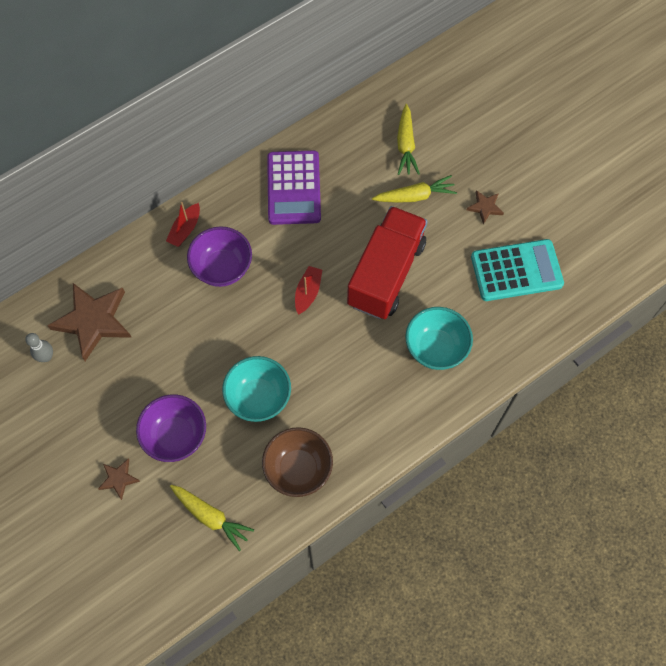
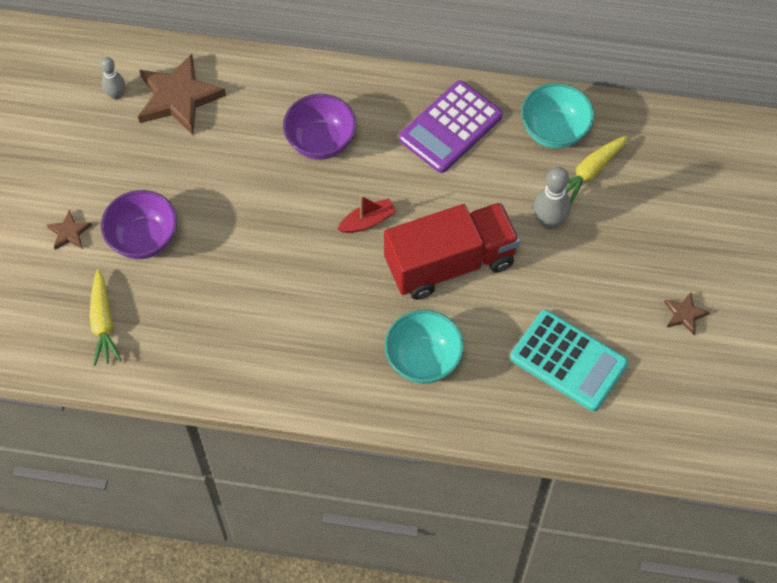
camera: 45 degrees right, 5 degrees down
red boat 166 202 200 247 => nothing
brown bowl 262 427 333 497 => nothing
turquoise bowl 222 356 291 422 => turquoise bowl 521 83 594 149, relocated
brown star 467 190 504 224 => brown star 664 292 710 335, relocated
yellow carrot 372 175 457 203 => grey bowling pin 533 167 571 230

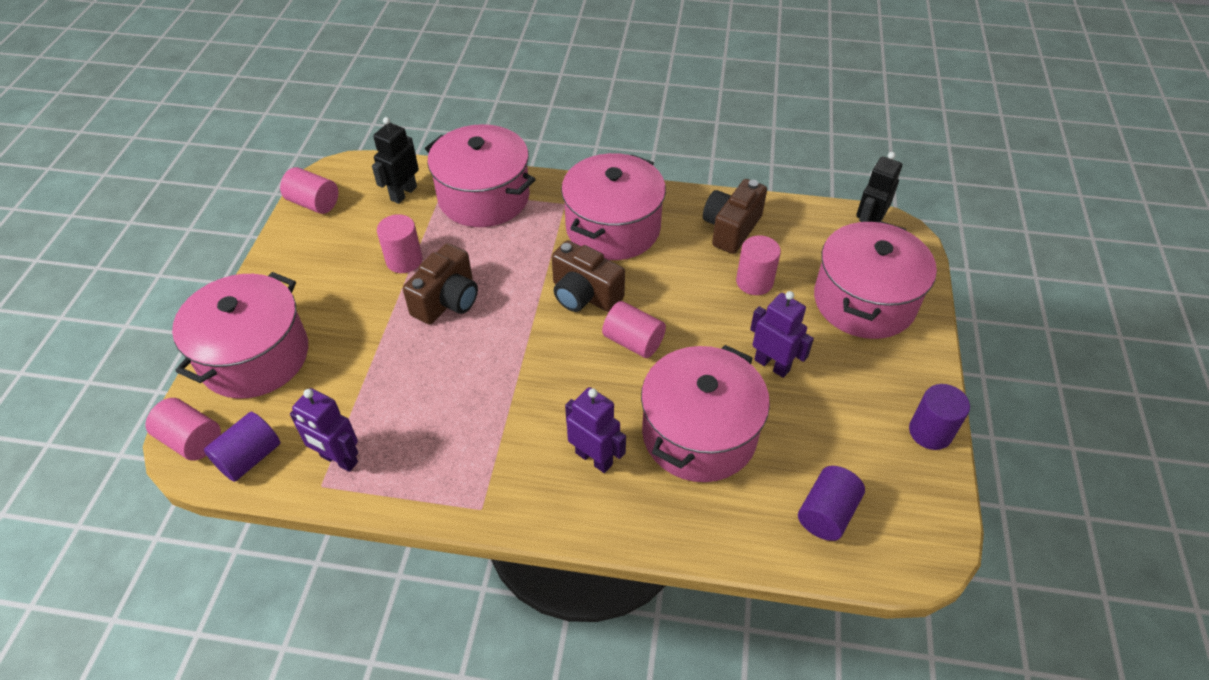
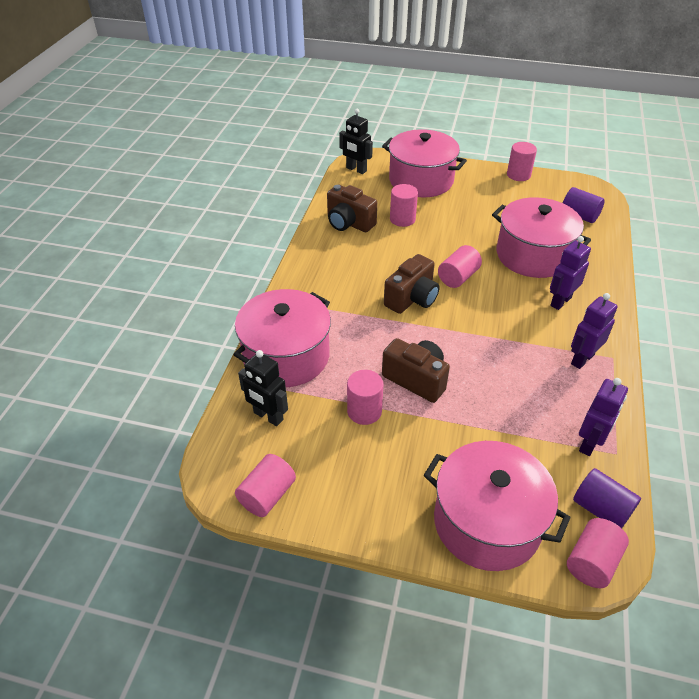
camera: 85 degrees left, 5 degrees down
pink pot 561 153 666 260 => nothing
purple robot 750 291 814 378 => purple robot 571 293 618 369, relocated
purple cylinder 909 384 970 450 => pink cylinder 507 142 537 181

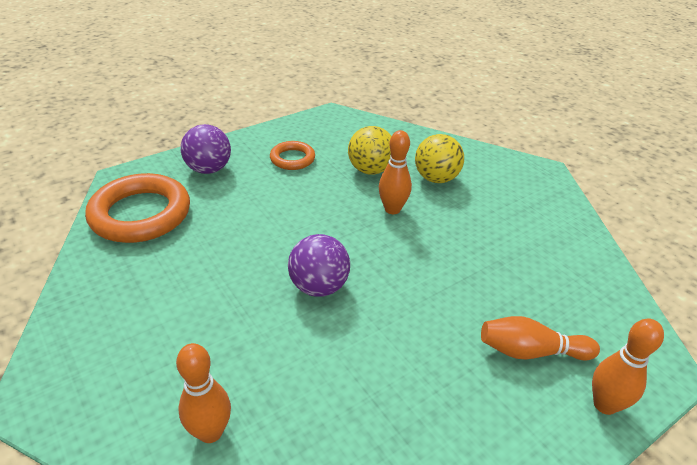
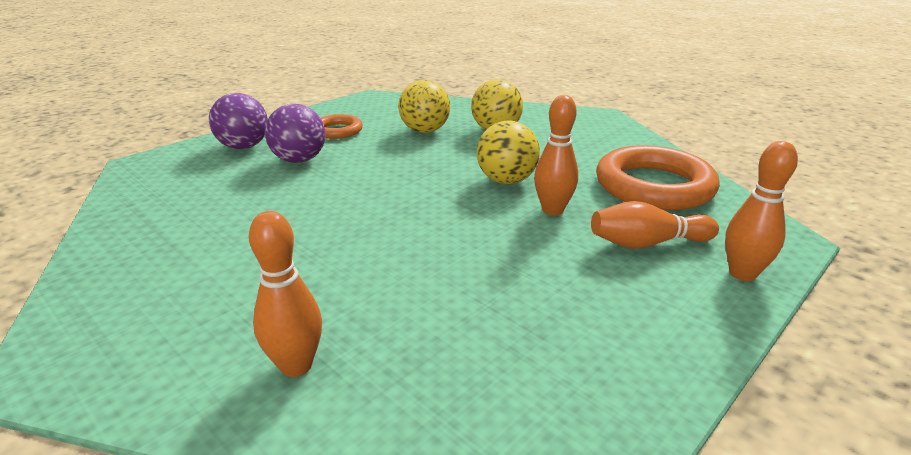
camera: 10 degrees left, 10 degrees down
nothing => yellow ball 477 121 540 184
orange ring 85 173 190 243 => orange ring 596 145 720 210, relocated
purple ball 288 234 350 297 => purple ball 265 104 325 163, relocated
orange bowling pin 379 130 412 214 => orange bowling pin 534 95 578 216, relocated

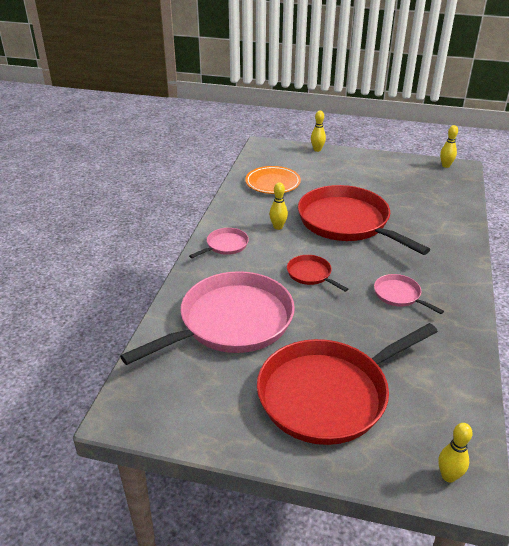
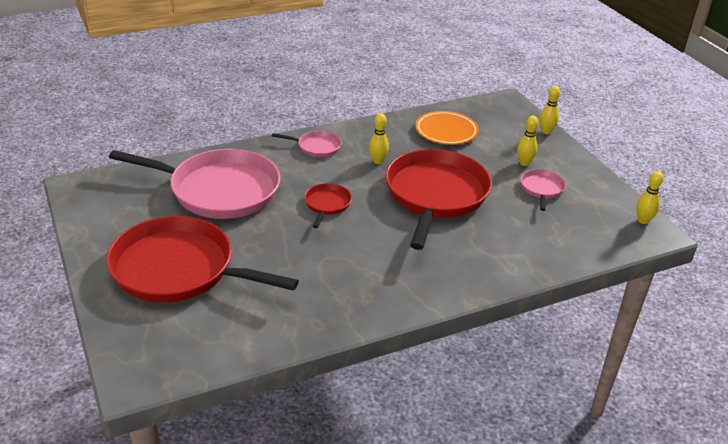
camera: 50 degrees right, 0 degrees up
pink pan 374 274 444 314 => pink pan 520 169 566 211, relocated
yellow bowling pin 438 423 473 483 => yellow bowling pin 517 116 538 166, relocated

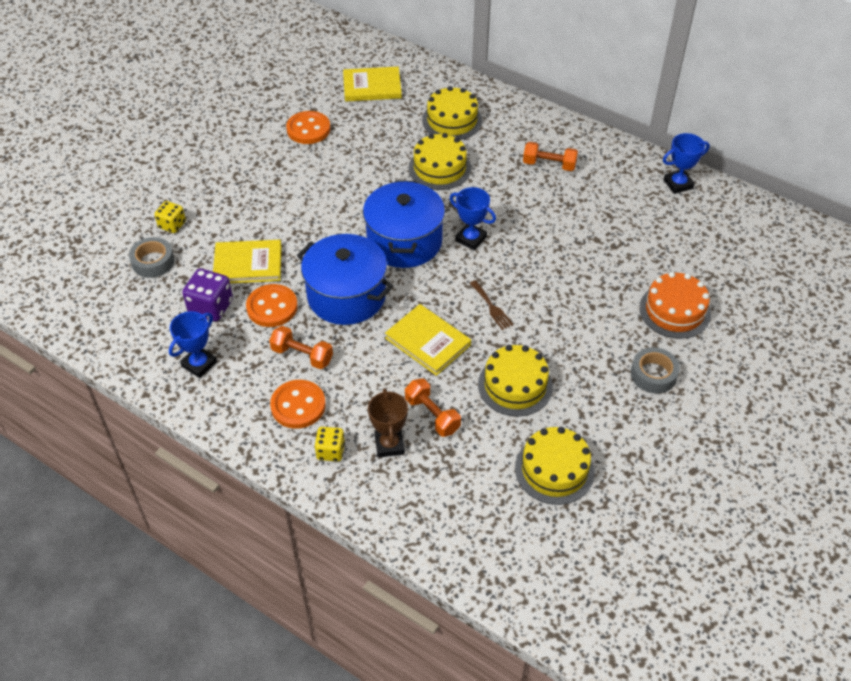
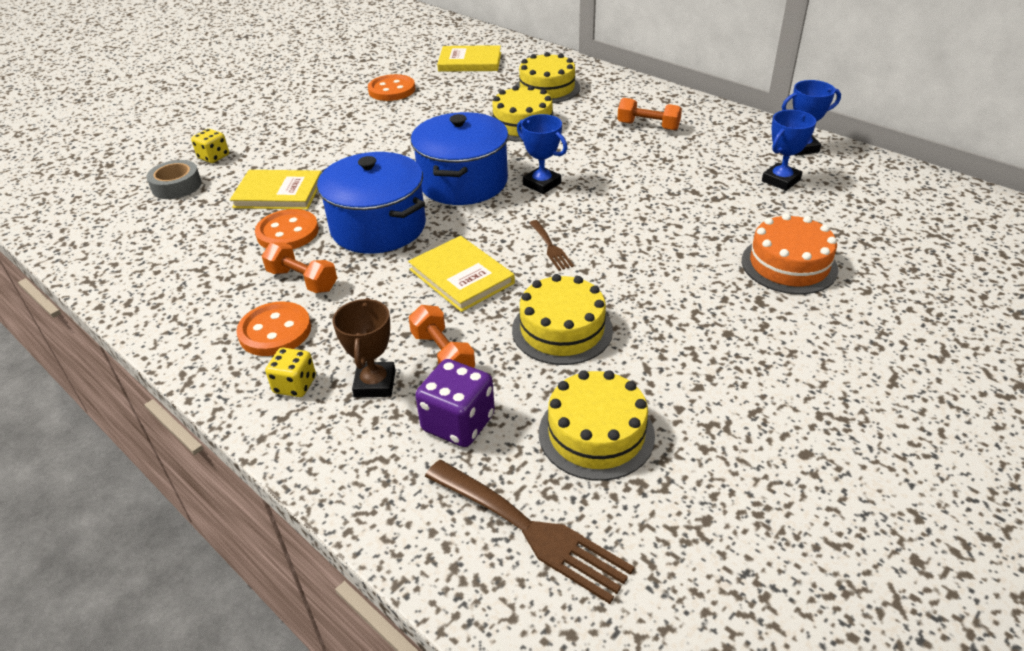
camera: 10 degrees right, 10 degrees down
grey tape 631 347 680 393 => nothing
nothing => brown fork 425 460 634 604
blue trophy 169 311 217 378 => blue trophy 762 110 816 191, relocated
purple dice 182 268 233 321 => purple dice 415 359 495 447, relocated

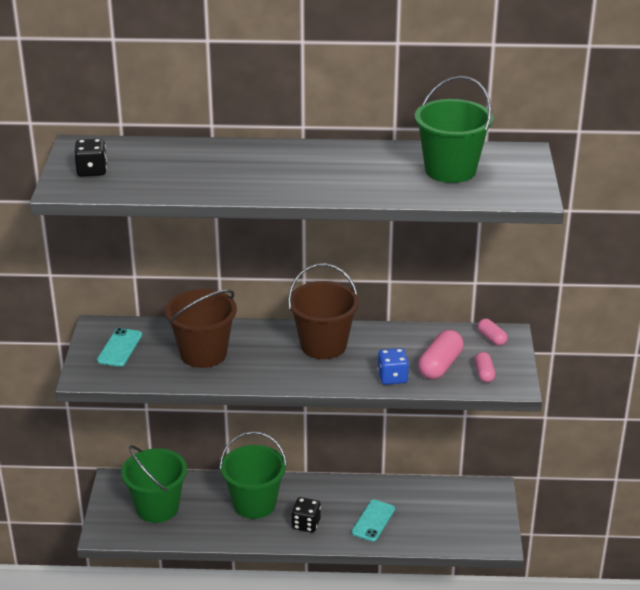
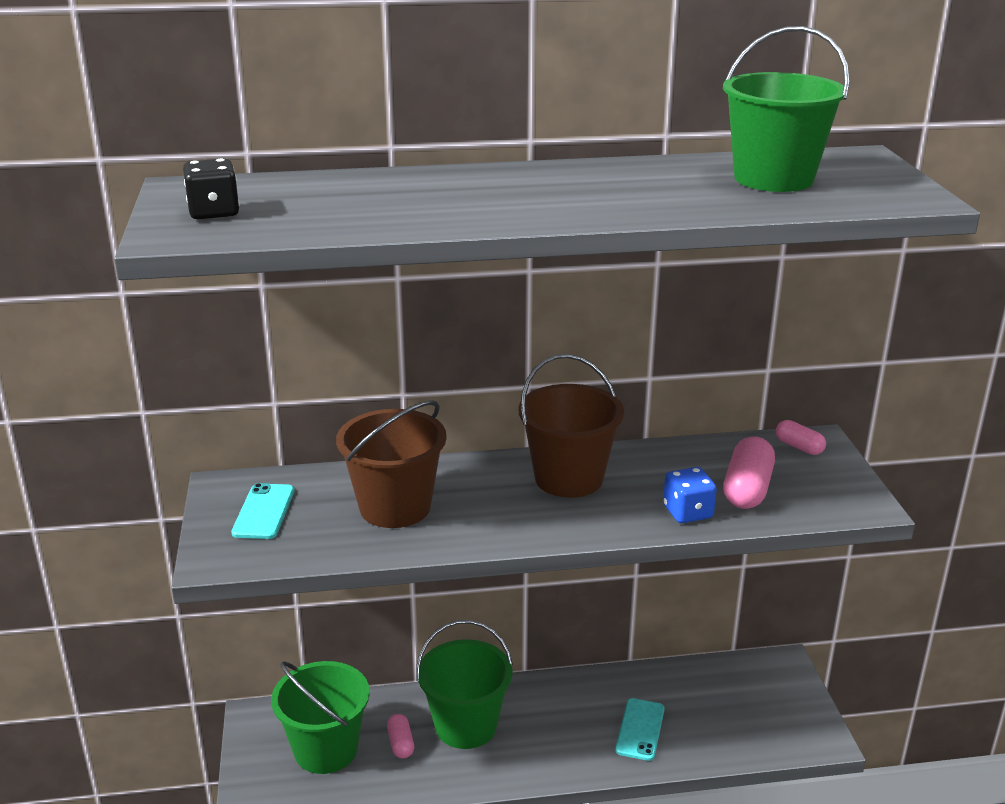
camera: 10 degrees left, 5 degrees down
black dice 292 497 321 533 => nothing
pink capsule 475 352 495 383 => pink capsule 387 714 414 758, relocated

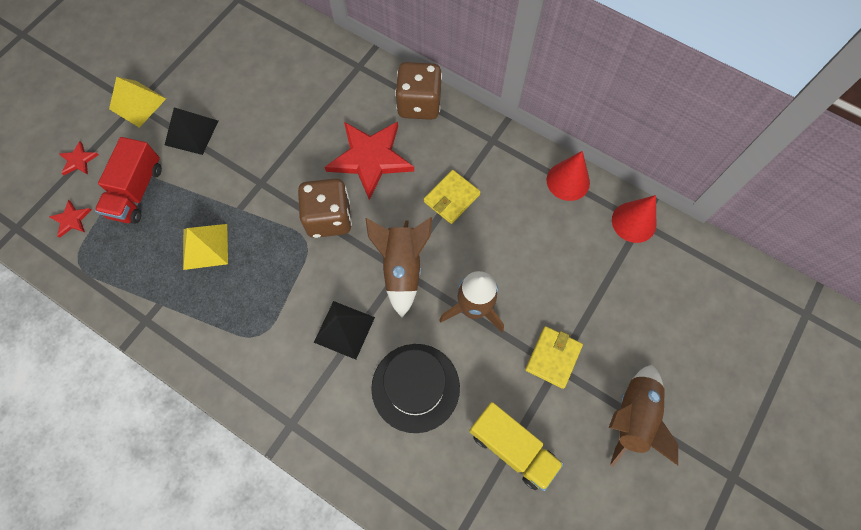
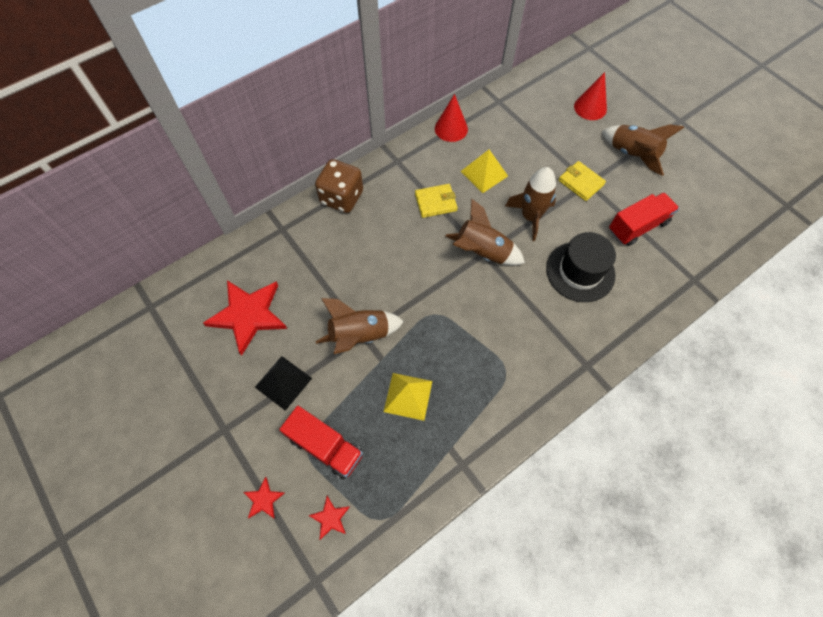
camera: 70 degrees left, 5 degrees down
brown dice 298 178 352 238 => nothing
black pyramid 314 301 375 360 => nothing
nothing => brown rocket 316 298 404 354
yellow pyramid 109 77 166 128 => yellow pyramid 461 150 508 193, relocated
red star 325 122 414 200 => red star 203 280 287 355, relocated
red cone 612 195 656 243 => red cone 574 72 607 120, relocated
yellow truck 469 402 564 491 => red truck 609 192 679 246
yellow wallet 424 170 480 224 => yellow wallet 415 184 458 218, 75 degrees counterclockwise

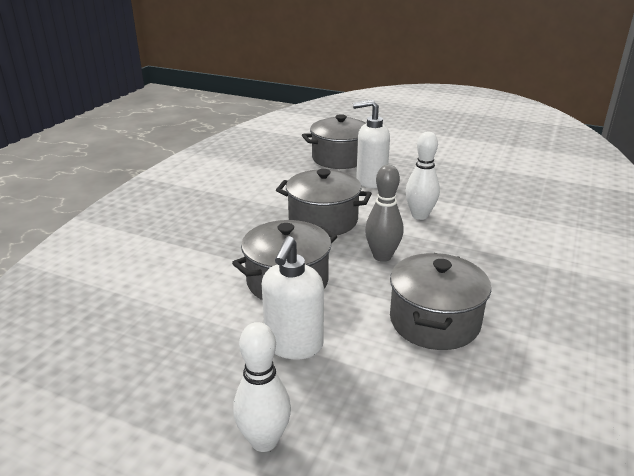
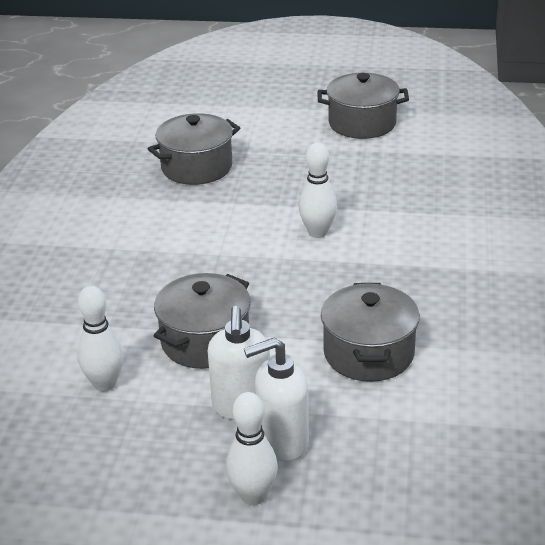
camera: 15 degrees left, 5 degrees up
grey bowling pin 365 165 403 262 => nothing
nothing => white bowling pin 77 286 124 392
grey pot 276 169 372 235 => grey pot 317 73 409 139, relocated
white soap dispenser 353 100 390 188 => white soap dispenser 244 337 309 462, relocated

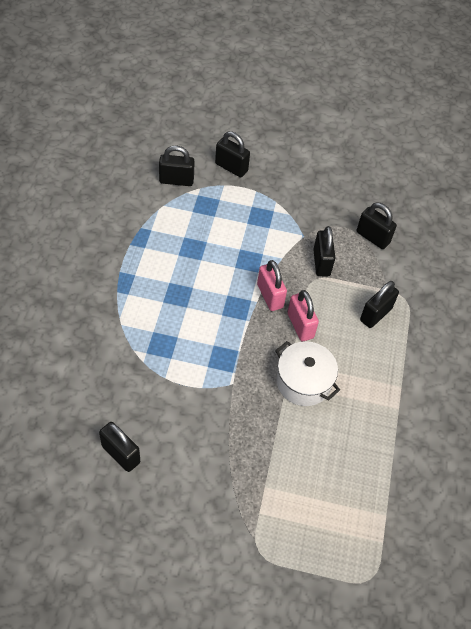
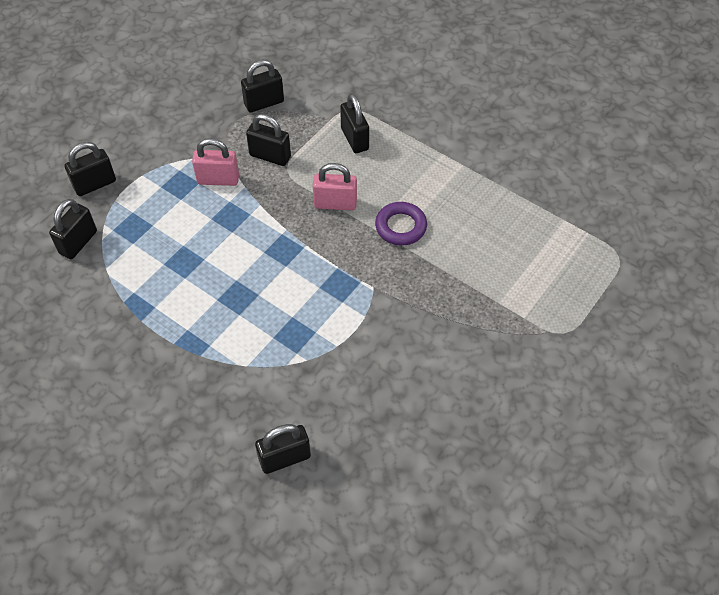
camera: 60 degrees left, 0 degrees up
black padlock 99 422 140 472 => black padlock 255 424 311 474, relocated
pink padlock 257 260 287 311 => pink padlock 192 138 239 186, relocated
white pot 275 341 340 406 => purple ring 375 202 427 245

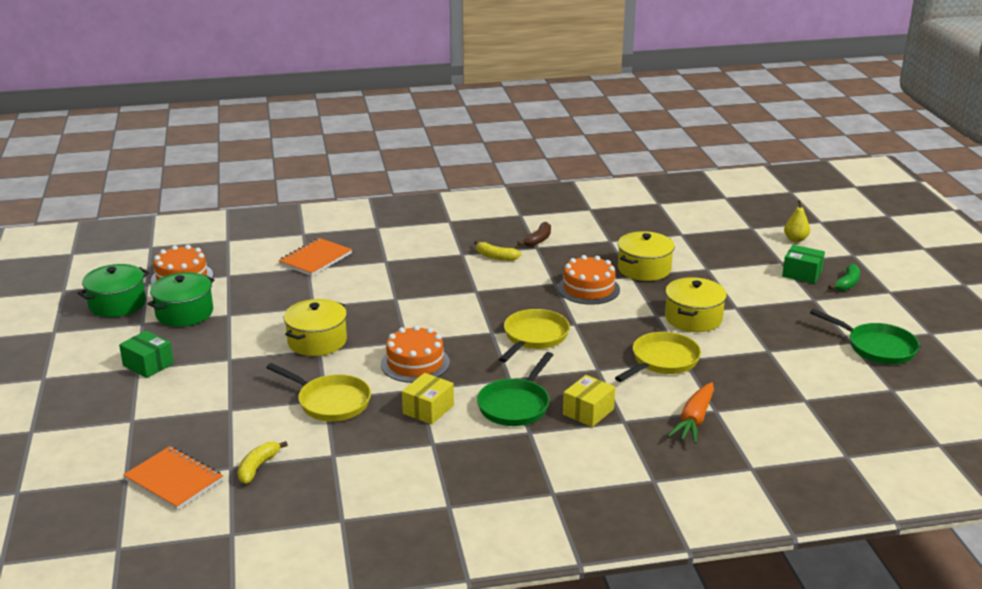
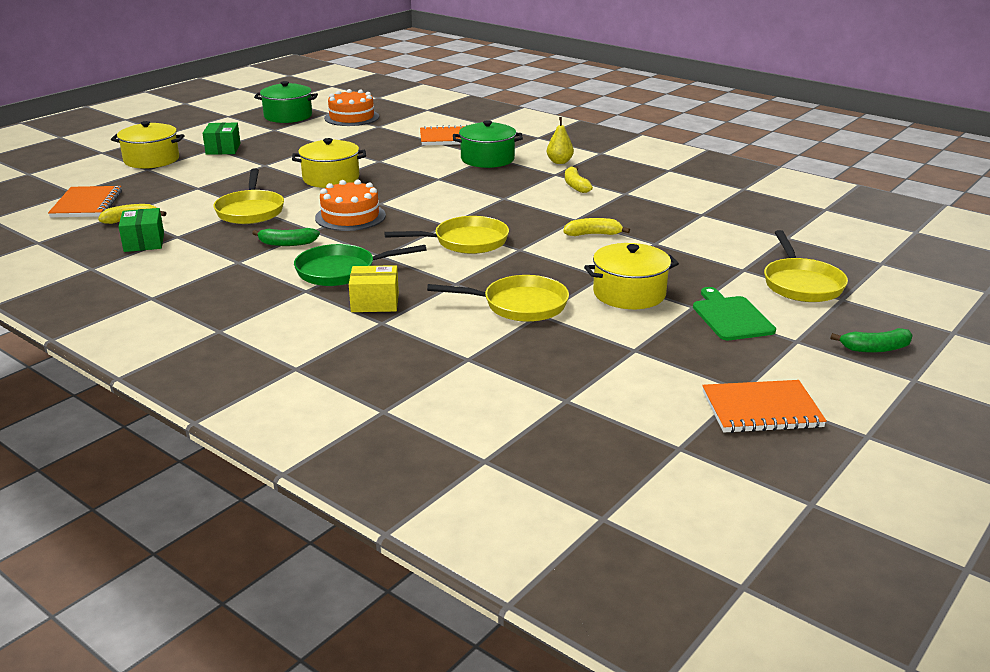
camera: 50 degrees right, 0 degrees up
brown banana 517 222 551 247 => nothing
orange carrot 668 382 714 444 => nothing
nothing => green cutting board 693 287 776 340
nothing => yellow pan 764 230 848 302
green pot 148 272 214 327 => green pot 453 120 523 168, relocated
yellow pot 618 231 675 281 => yellow pot 111 121 185 169, relocated
green box 782 245 825 284 => green box 119 208 164 252, relocated
yellow pear 784 200 810 242 => yellow pear 547 117 574 164, relocated
yellow box 402 373 454 425 => green banana 252 228 320 246
orange cake 558 255 620 305 => yellow banana 563 218 630 236
green pan 810 309 920 364 => orange notebook 702 380 827 433

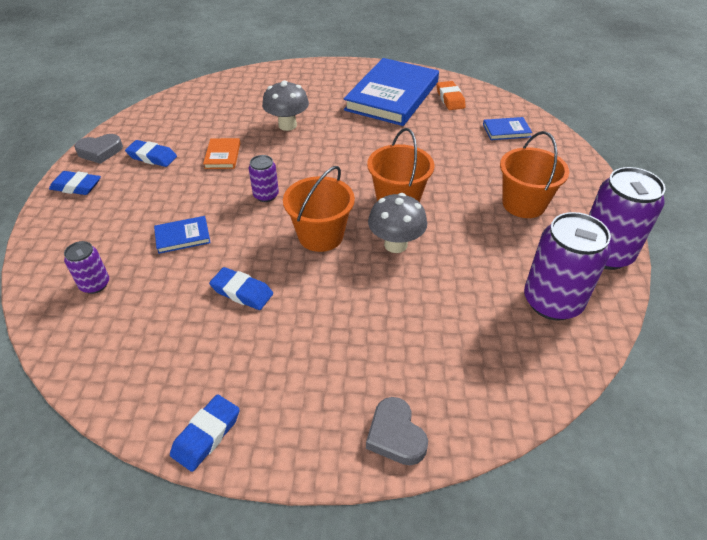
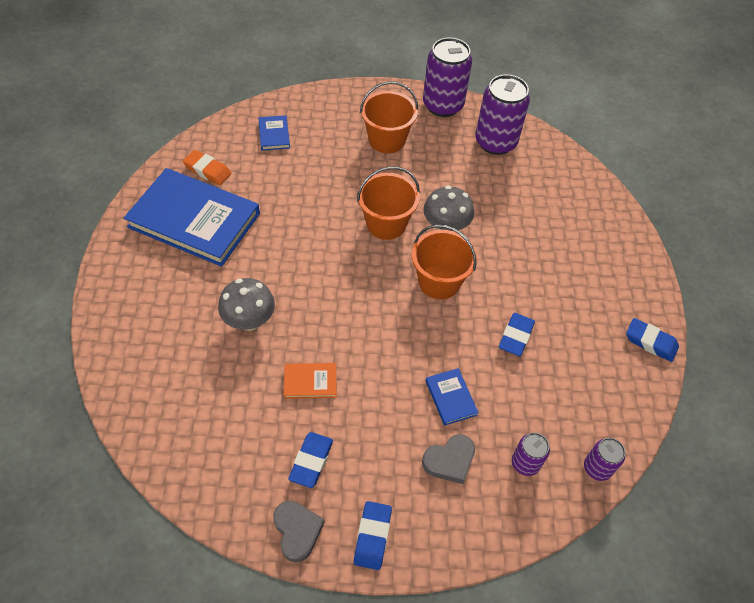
camera: 95 degrees left, 10 degrees up
purple can 249 155 279 202 => purple can 584 438 625 481, relocated
grey heart 366 397 428 465 => grey heart 422 434 475 484, relocated
orange eraser 437 81 466 110 => orange eraser 183 150 231 185, 45 degrees clockwise

